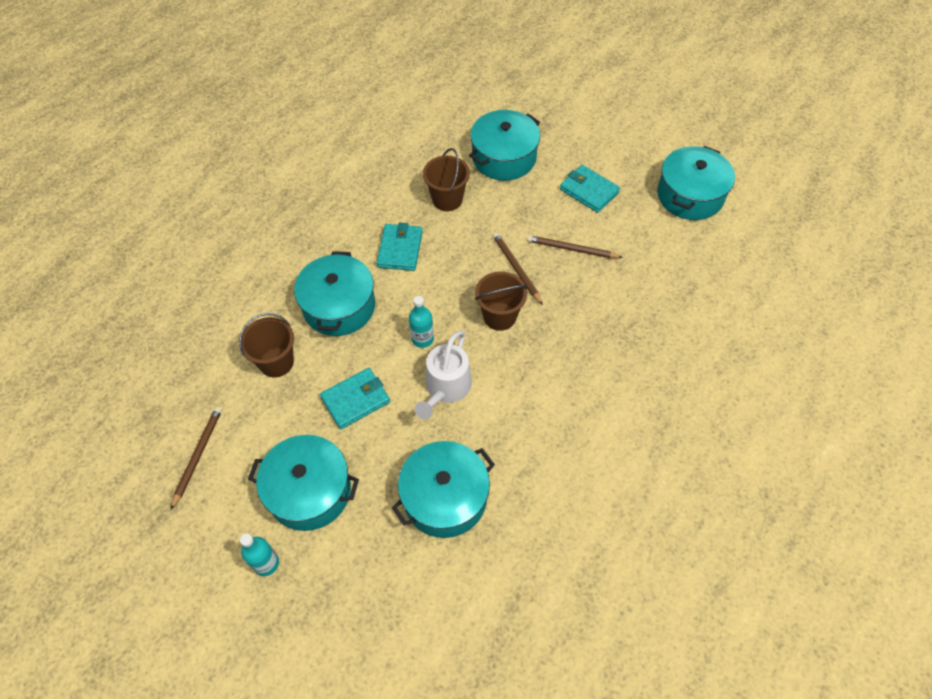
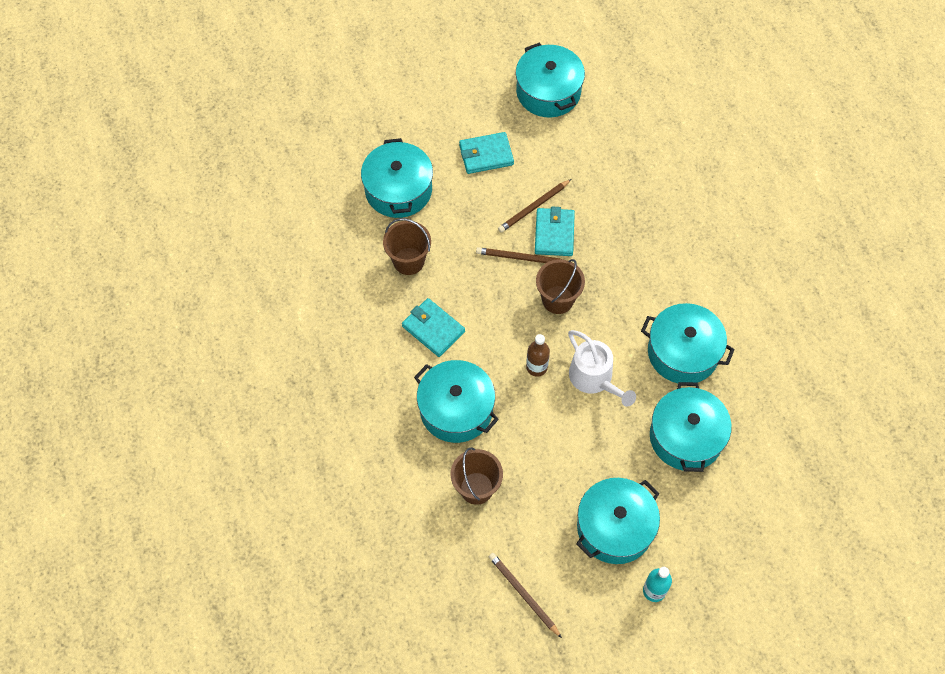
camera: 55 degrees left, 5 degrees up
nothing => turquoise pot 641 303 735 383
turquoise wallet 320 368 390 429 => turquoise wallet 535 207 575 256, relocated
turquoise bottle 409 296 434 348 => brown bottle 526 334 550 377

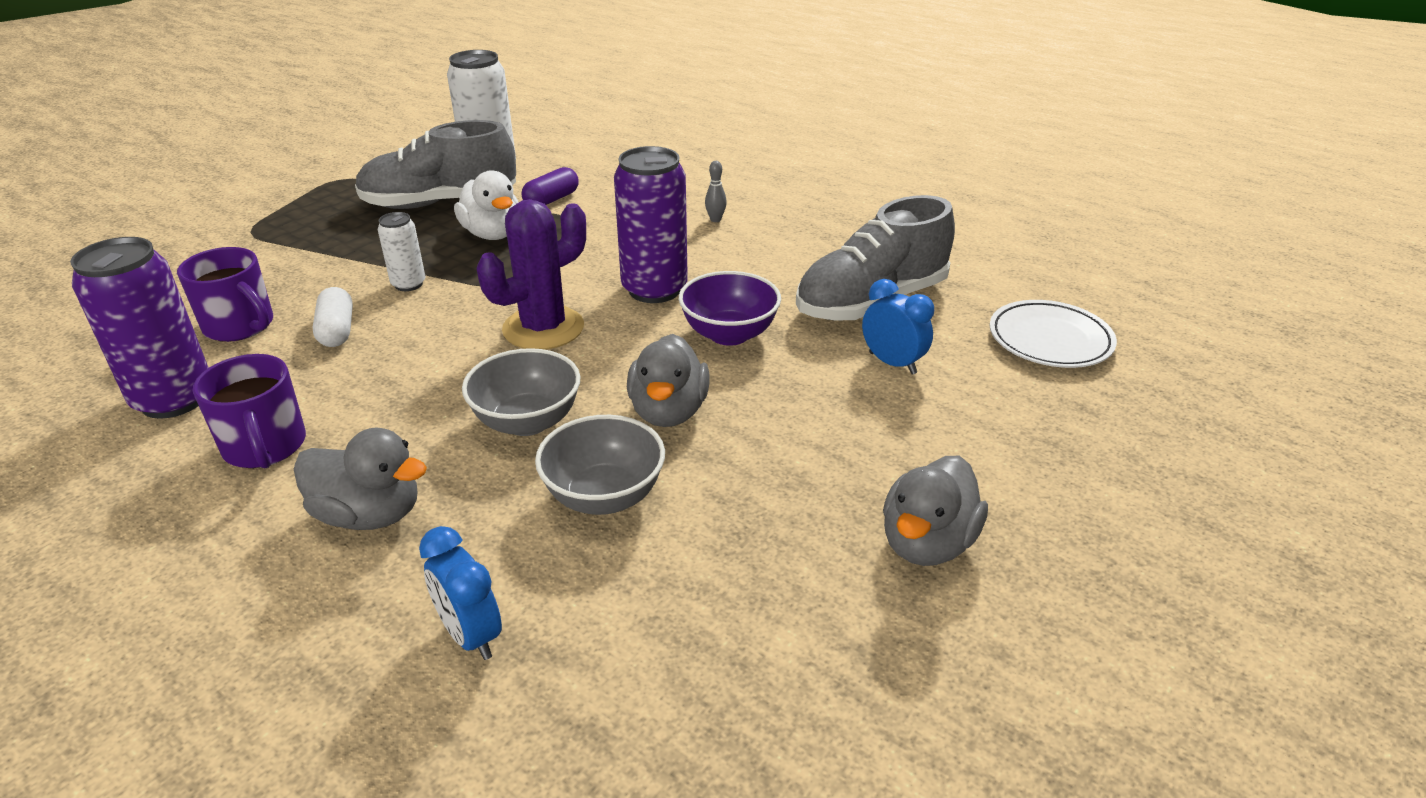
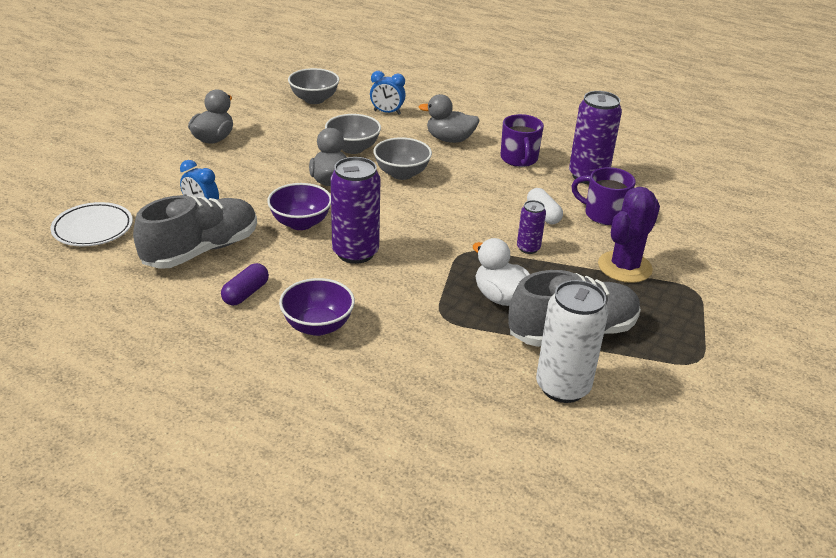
camera: 170 degrees right, 0 degrees up
nothing => grey bowl 288 68 339 104
purple cactus 477 199 586 350 => purple cactus 598 187 660 283, relocated
purple capsule 522 167 579 205 => purple capsule 221 263 269 305, relocated
grey bowling pin 705 161 727 222 => purple bowl 279 278 355 336
white can 378 212 425 291 => purple can 517 200 546 254
purple mug 193 354 306 468 => purple mug 500 114 544 167, 150 degrees counterclockwise
blue clock 419 526 502 660 => blue clock 370 71 406 114, 150 degrees clockwise

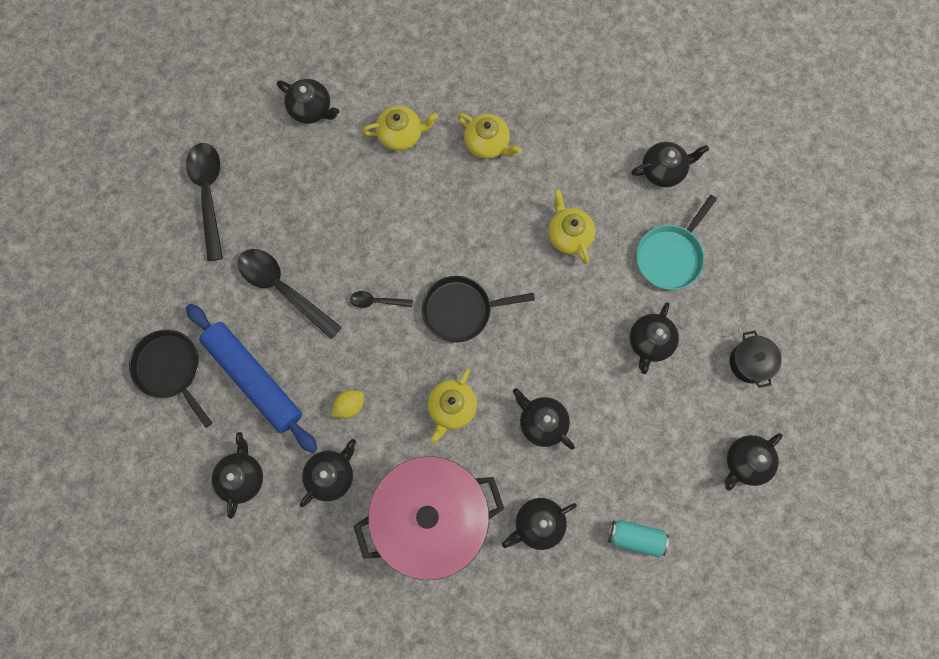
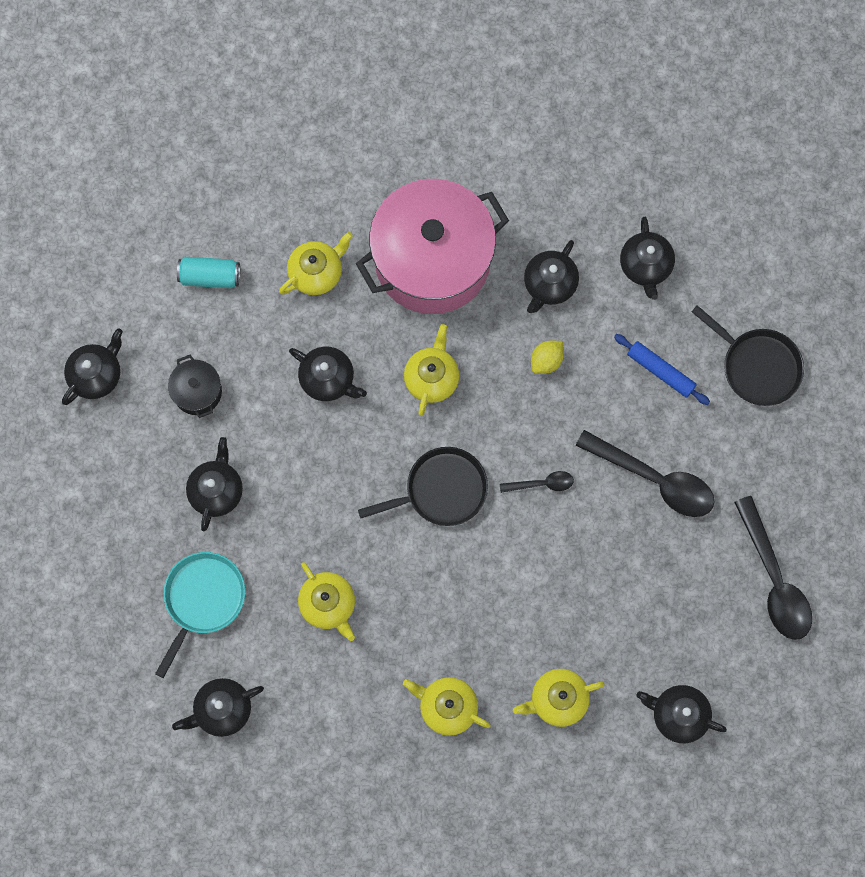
camera: 170 degrees right, 0 degrees up
black pot 730 331 782 388 => black pot 168 355 222 418, relocated
black teapot 502 498 577 550 => yellow teapot 279 232 353 295
blue rolling pin 186 304 318 453 => blue rolling pin 614 334 710 405, x0.52

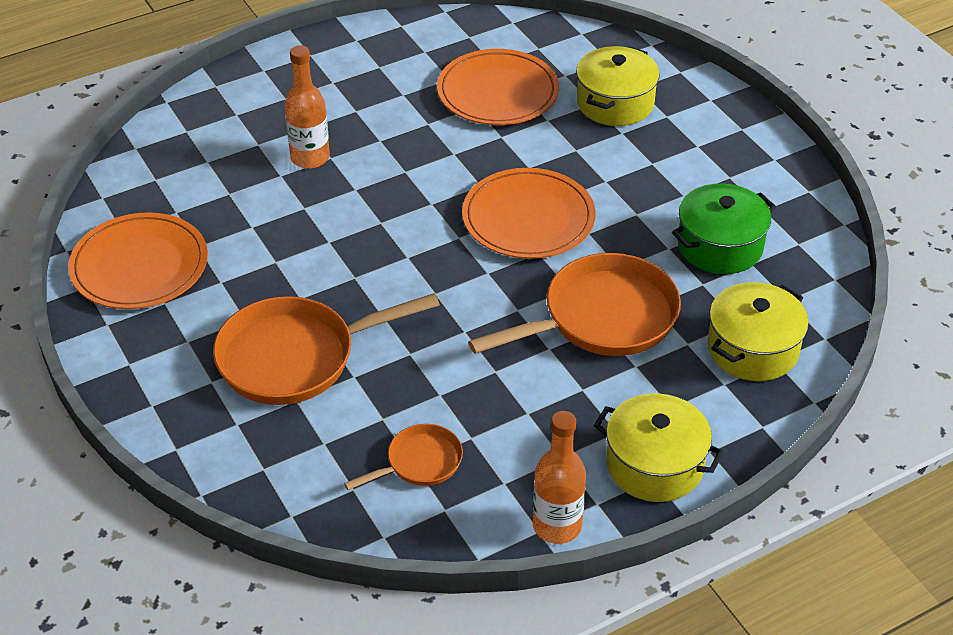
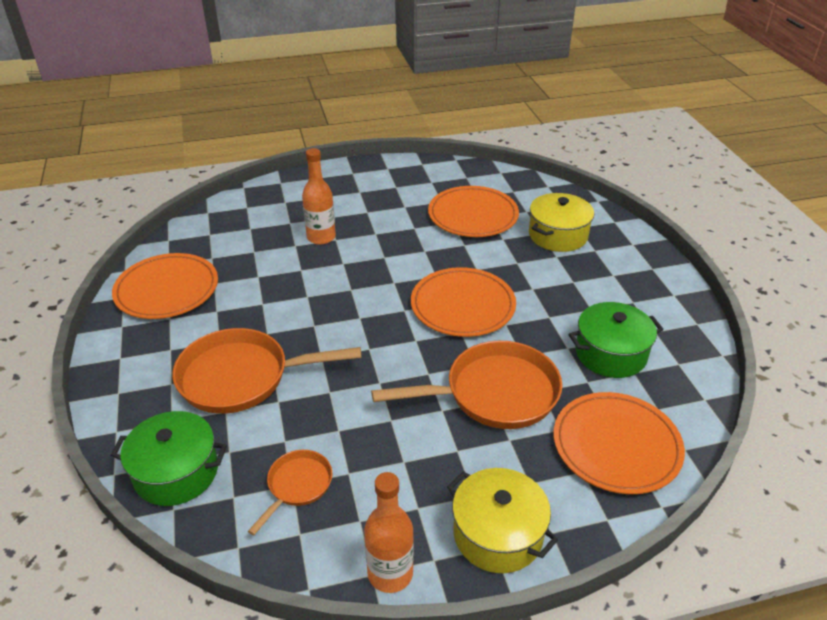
camera: 15 degrees right, 5 degrees down
nothing => green pot 111 411 227 506
yellow pot 708 282 809 381 => orange plate 554 392 685 494
orange pan 344 424 463 490 => orange pan 248 450 332 535, 45 degrees counterclockwise

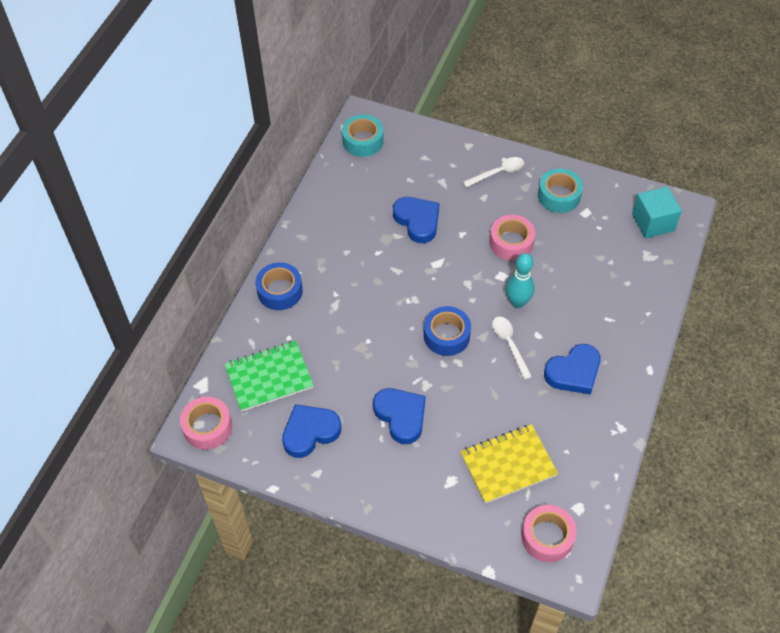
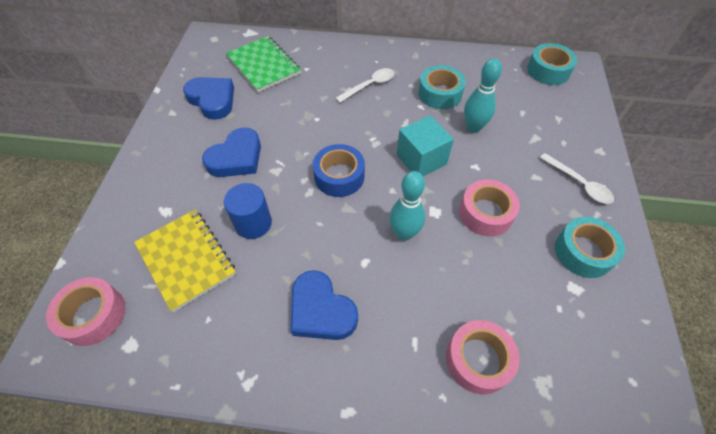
camera: 75 degrees right, 0 degrees up
blue tape 256 262 303 310 => nothing
nothing => blue cylinder 224 183 272 239
nothing => turquoise tape 418 65 466 109
pink tape 180 397 232 450 => pink tape 446 320 520 394, relocated
white spoon 492 317 532 380 => white spoon 336 68 394 103, relocated
turquoise cube 632 186 682 238 => turquoise cube 397 115 454 176, relocated
blue heart 393 197 440 243 => turquoise bowling pin 464 58 502 133

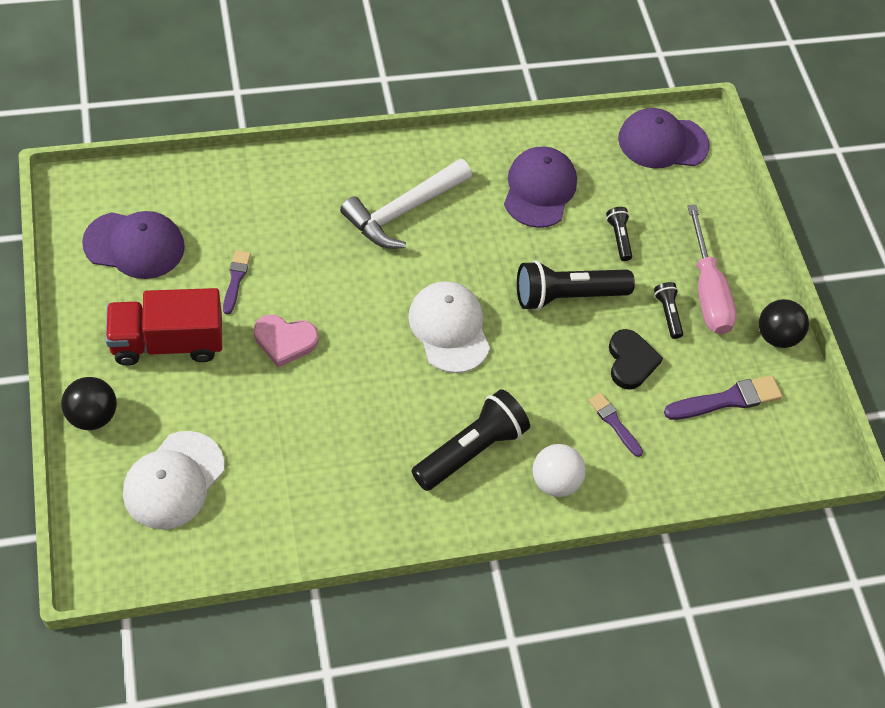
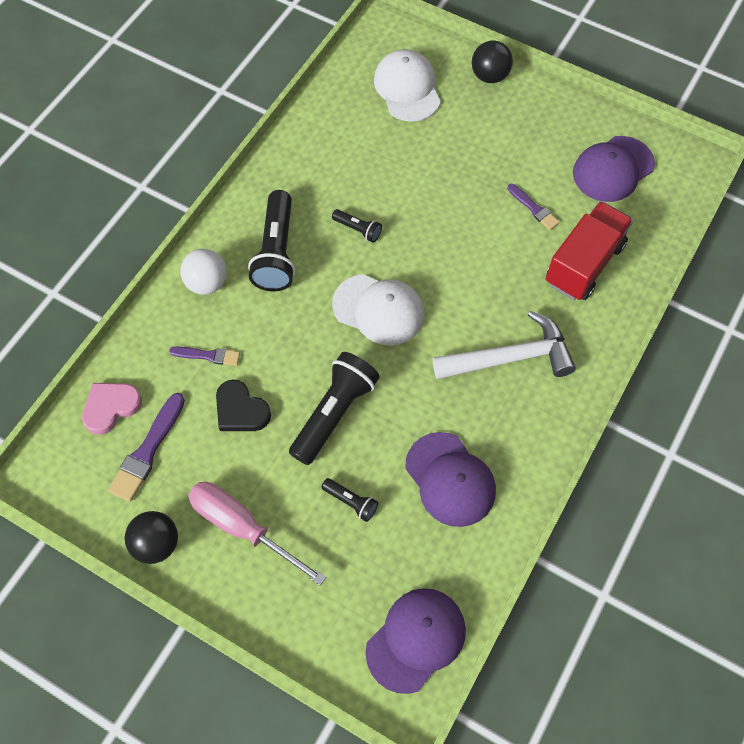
camera: 140 degrees right, 5 degrees up
red truck 105 288 222 365 => red truck 546 201 633 300, relocated
pink heart 254 315 318 367 => pink heart 82 383 142 435, relocated
black flashlight 654 282 683 339 => black flashlight 332 209 382 243, relocated
white hammer 340 159 472 248 => white hammer 433 311 576 379, 75 degrees clockwise

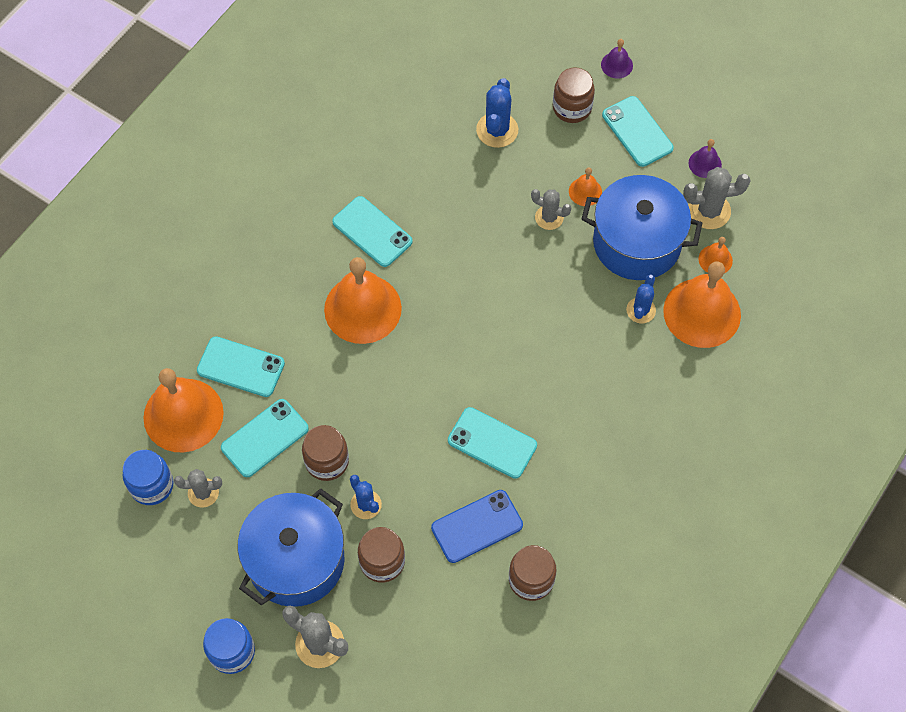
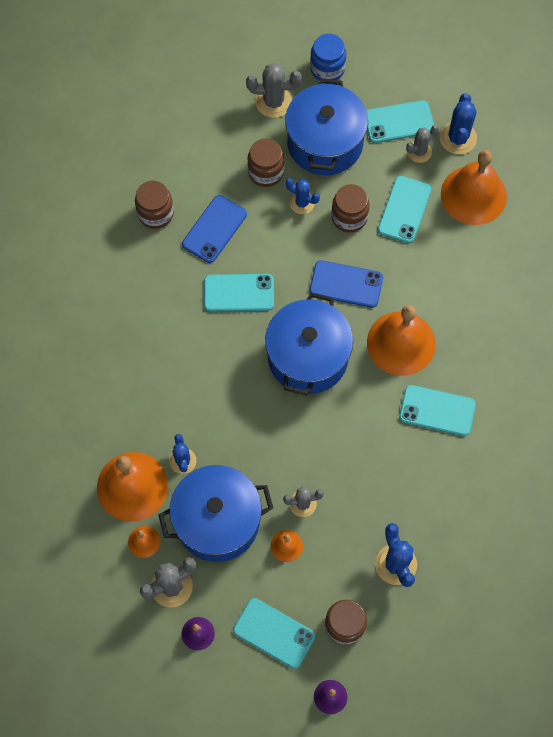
camera: 150 degrees right, 5 degrees up
nothing => blue pot 265 292 353 396
nothing => blue phone 310 260 383 308
turquoise phone 197 336 285 397 => turquoise phone 366 100 434 143, relocated
blue jar 122 450 173 505 => blue cactus 440 93 477 154

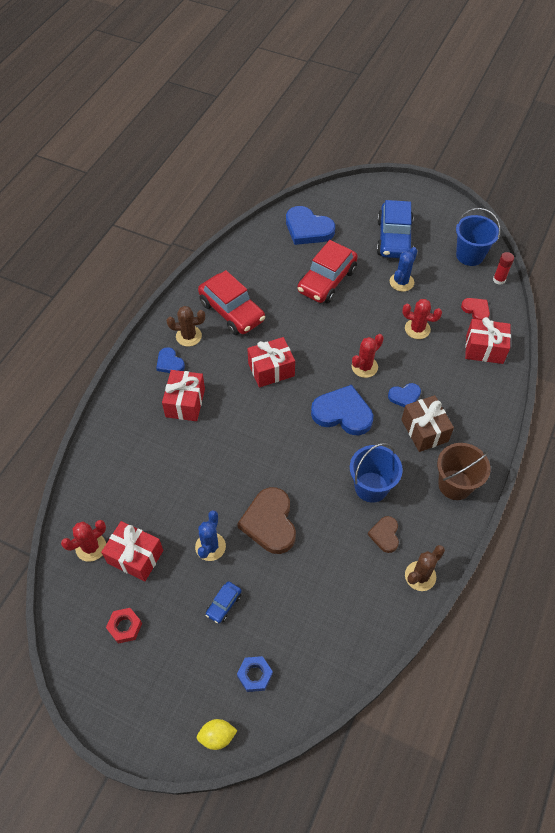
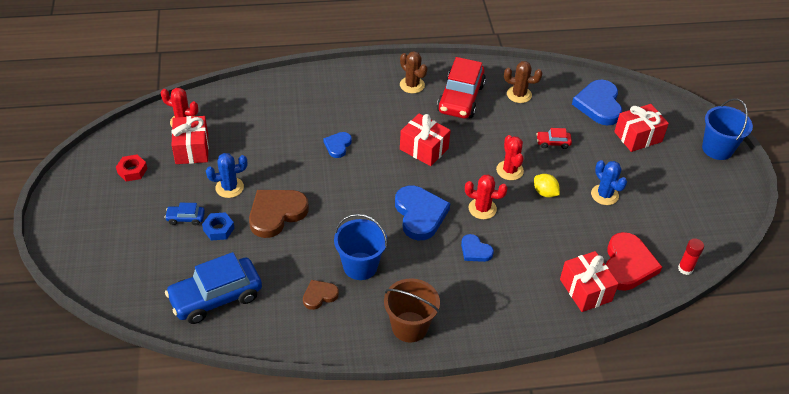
camera: 55 degrees right, 10 degrees down
brown gift 401 395 454 452 => nothing
blue heart 156 347 185 373 => blue heart 323 132 352 158, relocated
red gift 162 370 205 421 => red gift 614 104 669 152, relocated
yellow lemon 197 719 238 750 => yellow lemon 534 174 560 197, relocated
blue nut 237 656 273 692 => blue nut 202 212 235 241, relocated
blue car 377 200 414 258 => blue car 165 252 262 324, relocated
red cactus 402 299 442 339 => red cactus 496 135 524 180, relocated
brown cactus 405 545 445 591 => brown cactus 504 61 542 103, relocated
blue bucket 456 208 501 266 => blue bucket 702 98 753 160, relocated
blue cactus 390 247 417 292 => blue cactus 591 160 627 205, 60 degrees clockwise
red car 297 240 358 303 => red car 536 128 572 149, x0.45
red heart 461 298 490 320 => red heart 606 232 662 291, x1.85

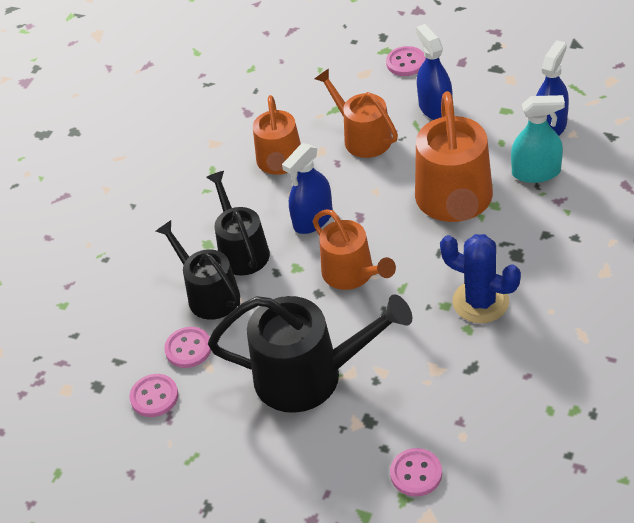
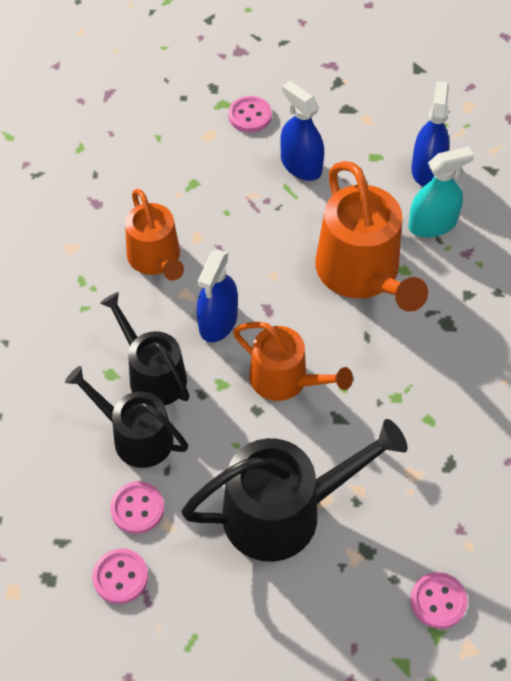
camera: 25 degrees left, 10 degrees up
orange watering can 315 69 398 158 => nothing
blue cactus 440 234 521 323 => nothing

